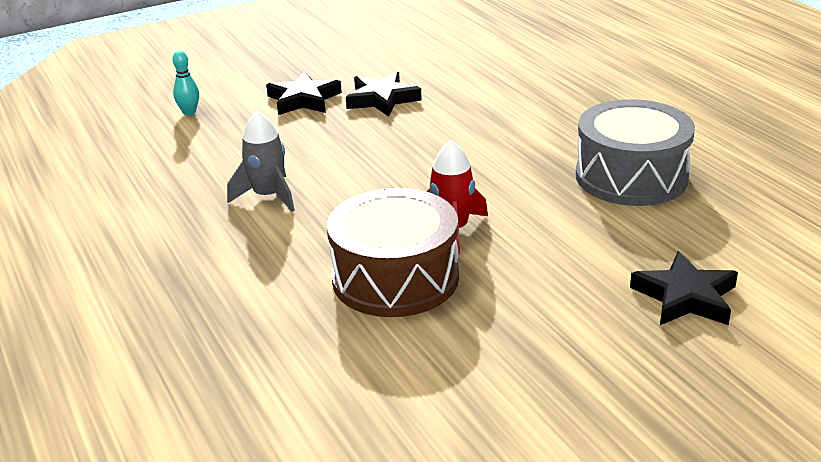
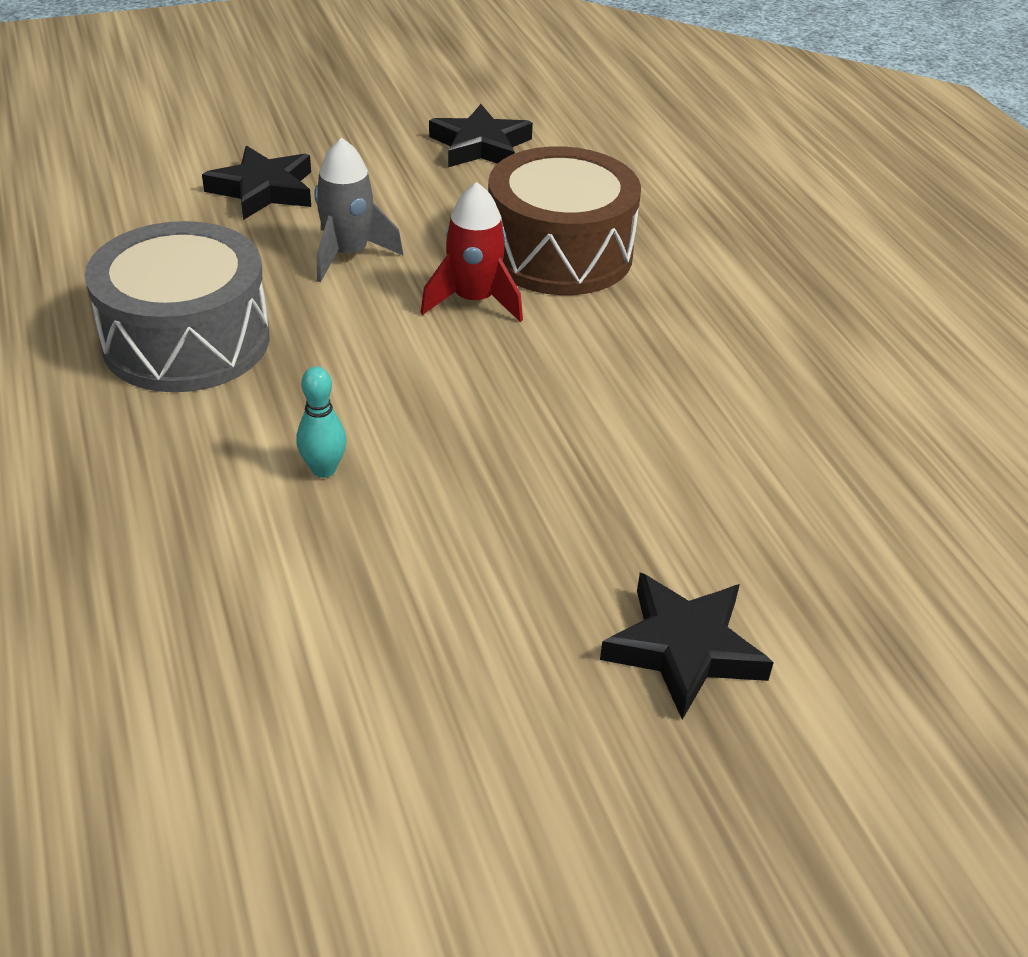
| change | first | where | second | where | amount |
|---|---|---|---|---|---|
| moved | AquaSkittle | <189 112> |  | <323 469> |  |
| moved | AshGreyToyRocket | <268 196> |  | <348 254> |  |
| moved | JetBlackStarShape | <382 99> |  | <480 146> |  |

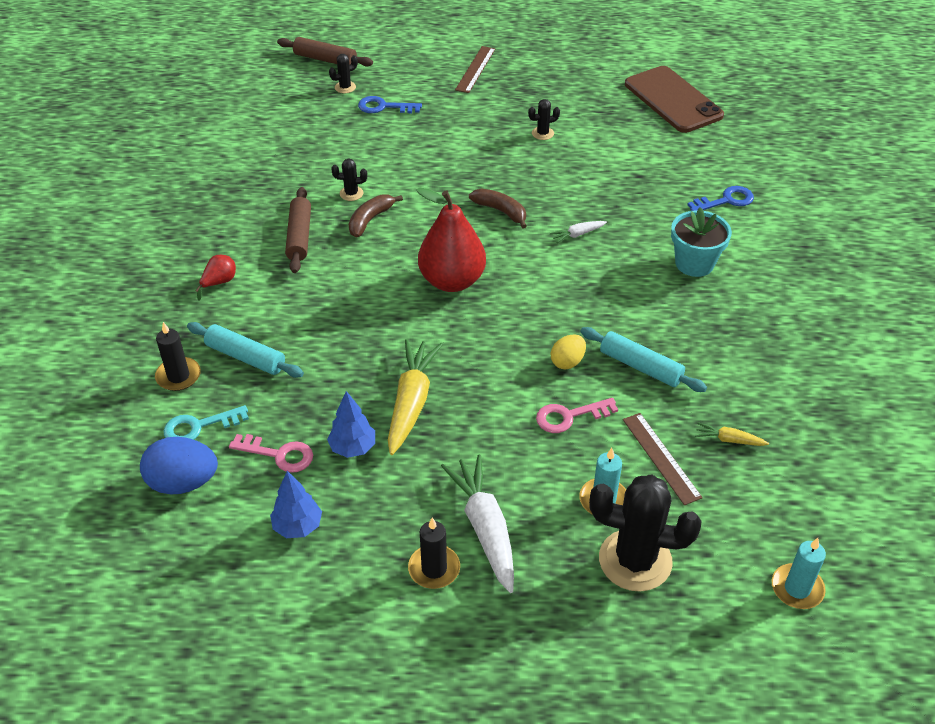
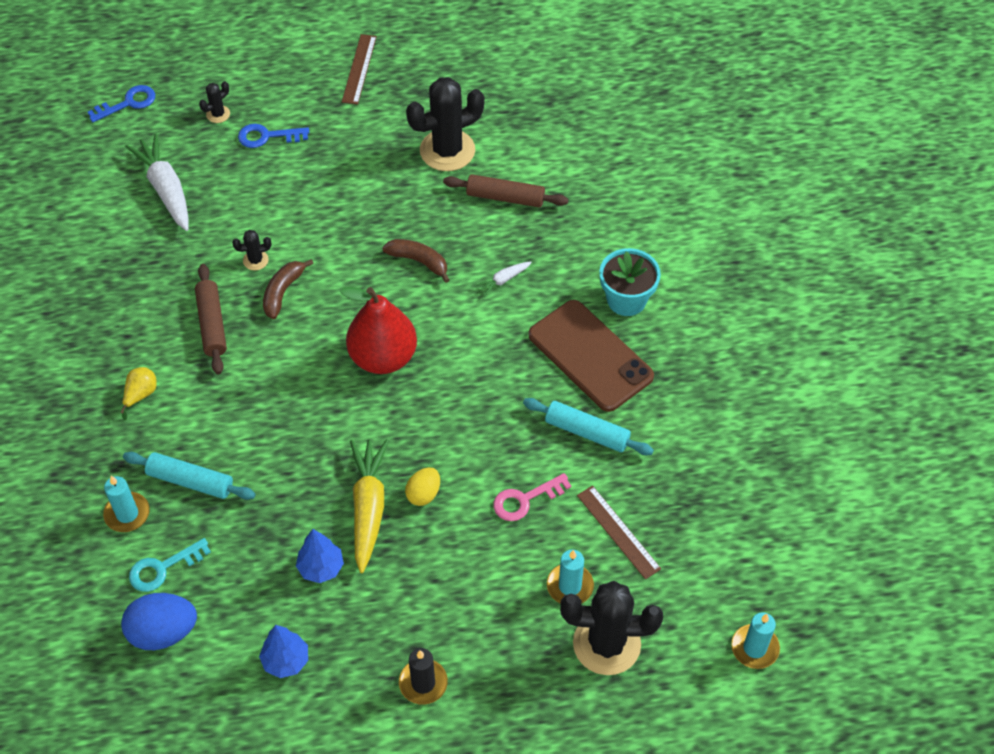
| change | first | where | second | where | amount |
|---|---|---|---|---|---|
| recoloured | JetBlackPillarCandle | <178 376> | AquaPillarCandle | <127 514> |  |
| recoloured | ScarletToyPear | <219 282> | YellowToyPear | <140 395> |  |
| removed | RosePinkDoorKey | <279 454> |  |  |  |
| moved | DarkBrownRollingPin | <325 59> |  | <505 197> |  |
| moved | WhiteToyCarrot | <485 528> |  | <166 189> |  |
| resized | JetBlackPricklyPlant | <542 133> |  | <447 150> | x2.28 |
| moved | YellowToyEgg | <567 362> |  | <423 494> |  |
| moved | DarkBrownSmartphone | <673 100> |  | <590 356> |  |
| moved | BlueDoorKey | <726 200> |  | <128 103> |  |
| removed | YellowToyCarrot | <729 440> |  |  |  |

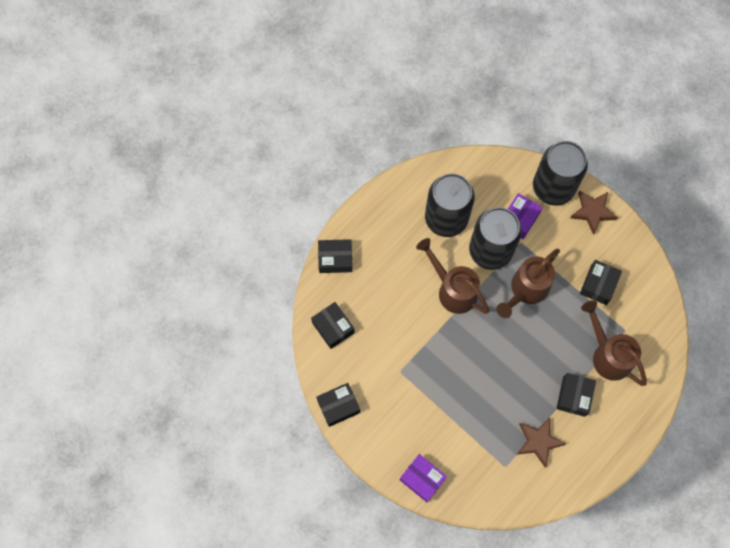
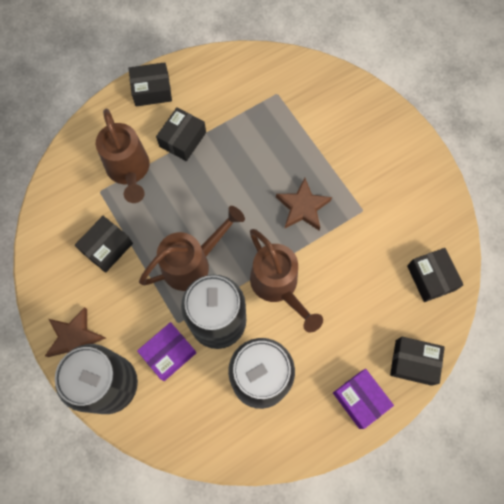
| change | first | where | second | where | amount |
|---|---|---|---|---|---|
| moved | JetBlackPackage | <338 406> |  | <152 90> |  |
| moved | PurplePackage | <422 479> |  | <360 399> |  |
| moved | DarkBrownStarShape | <538 441> |  | <302 207> |  |

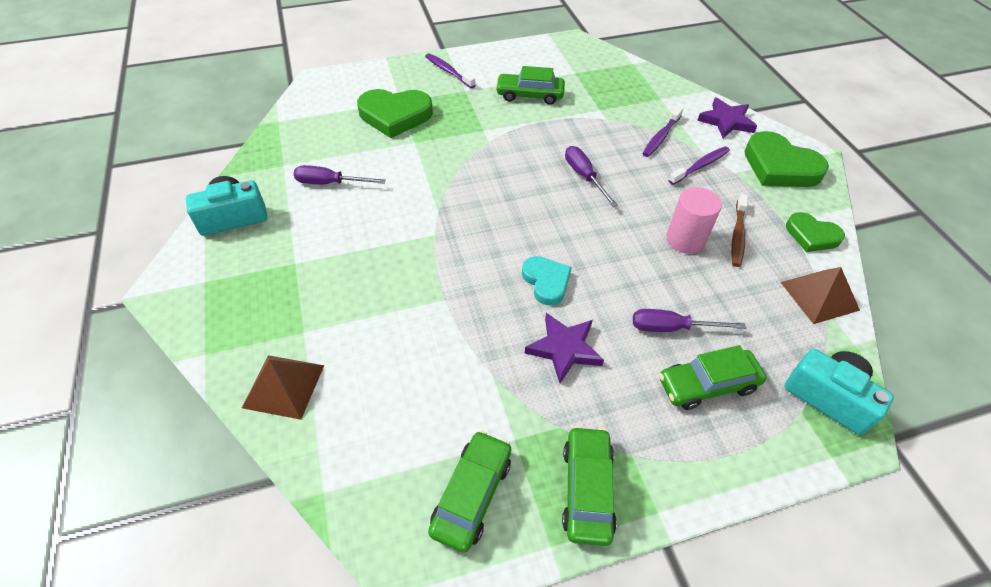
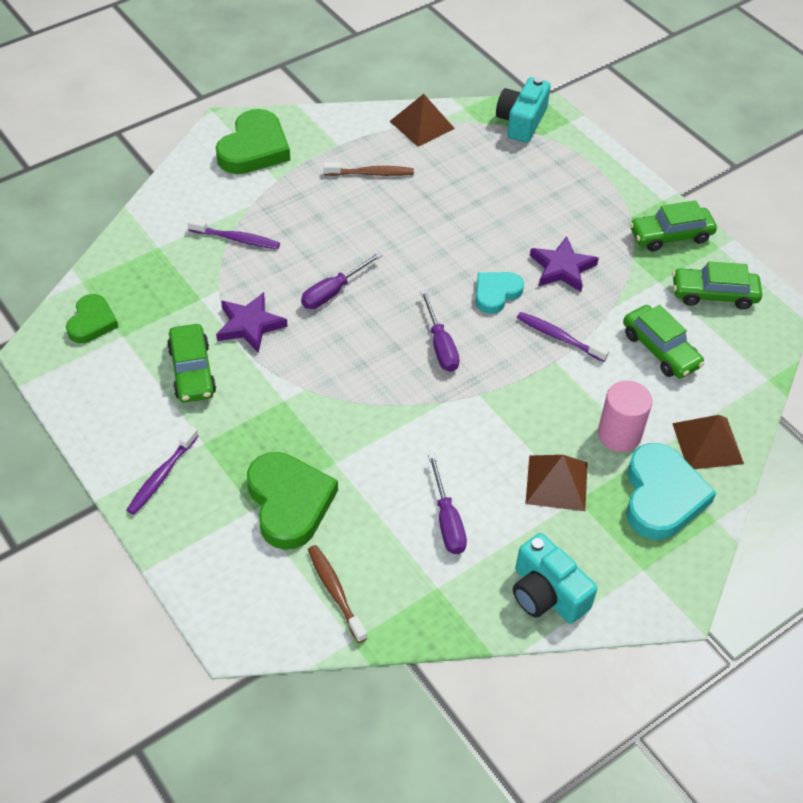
| change | first | where | second | where | amount |
|---|---|---|---|---|---|
| moved | PurpleHandScrewdriver | <671 328> |  | <440 345> |  |
| moved | EmeraldAutomobile | <707 384> |  | <660 349> |  |
| moved | RosePinkSolidCylinder | <685 239> |  | <619 434> |  |
| moved | PurpleToothBrush | <700 166> |  | <558 337> |  |
| moved | PurpleStarShape | <726 121> |  | <249 325> |  |
| moved | EmeraldHeartShape | <811 235> |  | <92 322> |  |
| added |  |  | DarkBrownToothBrush | <335 592> |  |
| added |  |  | DarkBrownSolidPyramid | <556 482> |  |
| added |  |  | AquaHeartShape | <662 496> |  |

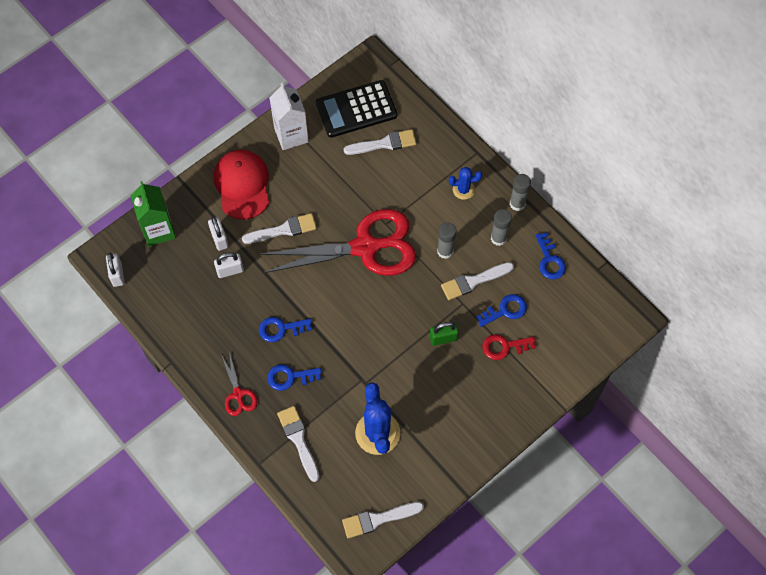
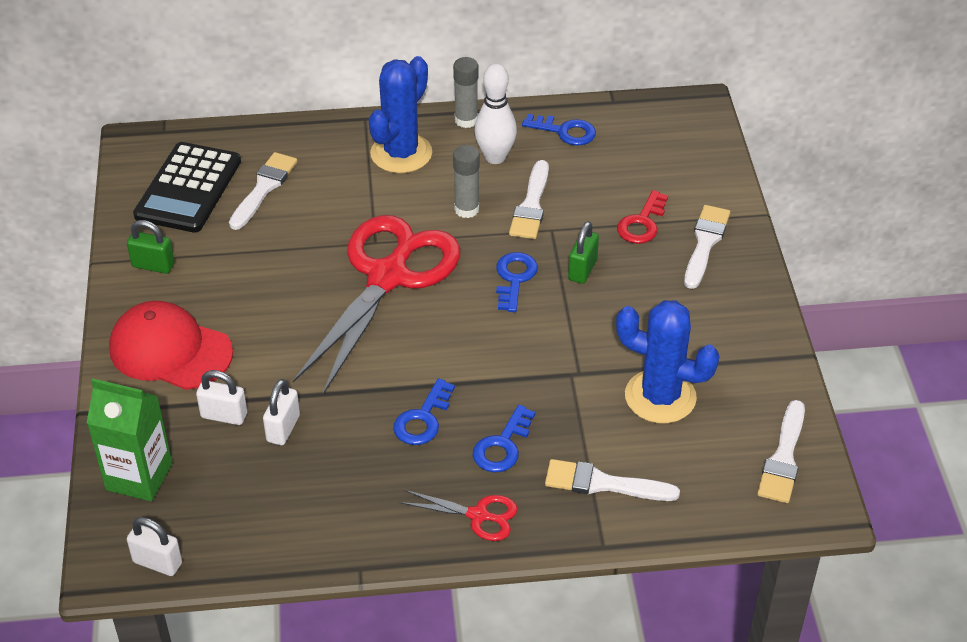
| change | first | where | second | where | amount |
|---|---|---|---|---|---|
| moved | WhitePaintBrush | <283 230> |  | <705 243> |  |
| replaced | WhiteMilkCarton | <291 135> | EmeraldLock | <153 265> |  |
| resized | BluePricklyPlant | <463 190> |  | <401 153> | x1.85 |
| moved | BlueDoorKey | <505 310> |  | <514 278> |  |
| replaced | AshGreyStickOfGlue | <498 238> | WhiteSkittle | <495 157> |  |

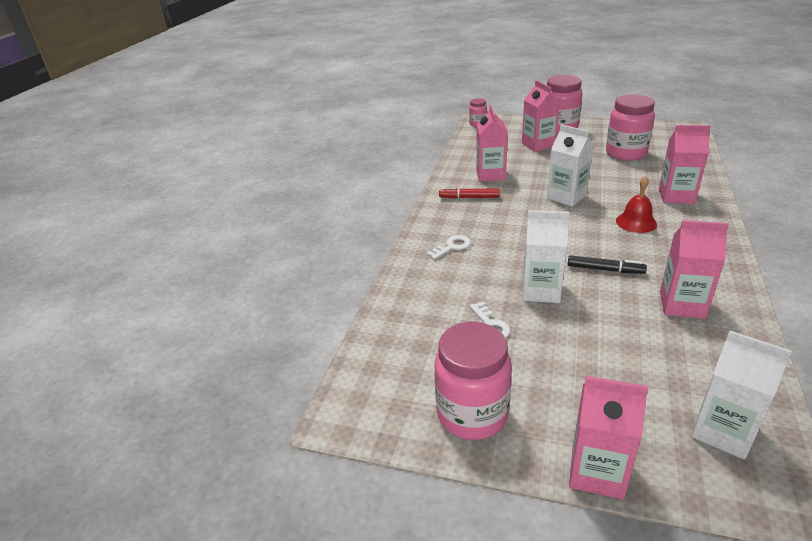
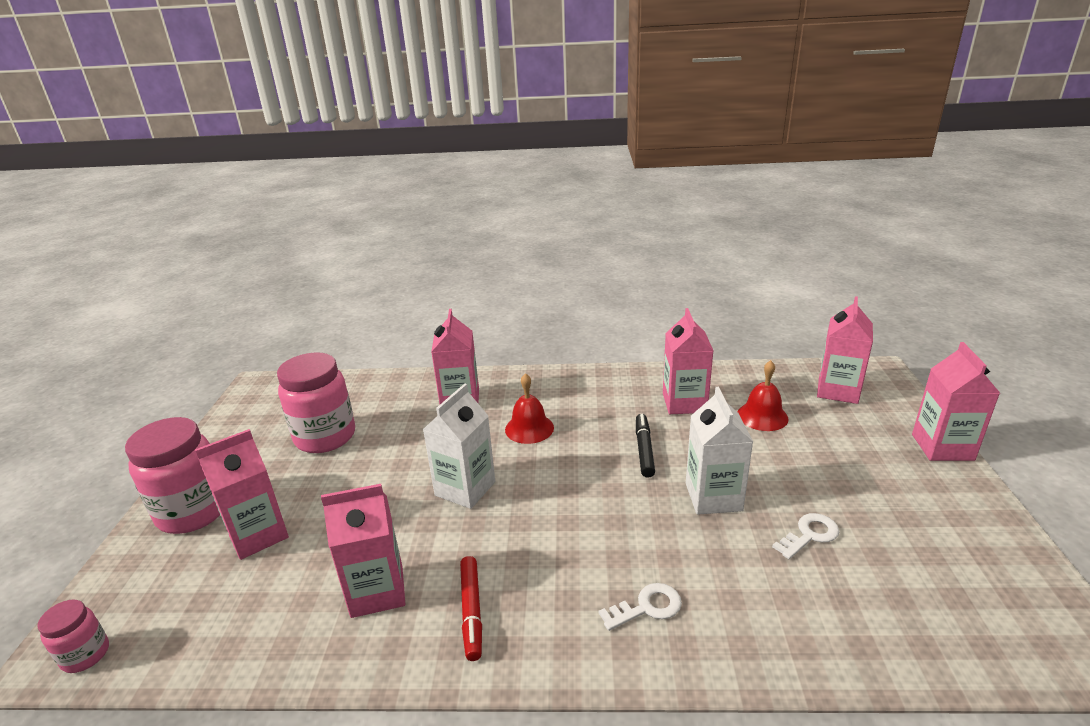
| change | first | where | second | where | amount |
|---|---|---|---|---|---|
| turned | WhiteDoorKey | <452 247> |  | <647 607> | 120 degrees clockwise |
| removed | RosePinkJar | <472 414> |  |  |  |
| recoloured | WhiteMilkCarton | <723 431> | RosePinkMilkCarton | <837 391> |  |
| added |  |  | ScarletBell | <762 416> |  |

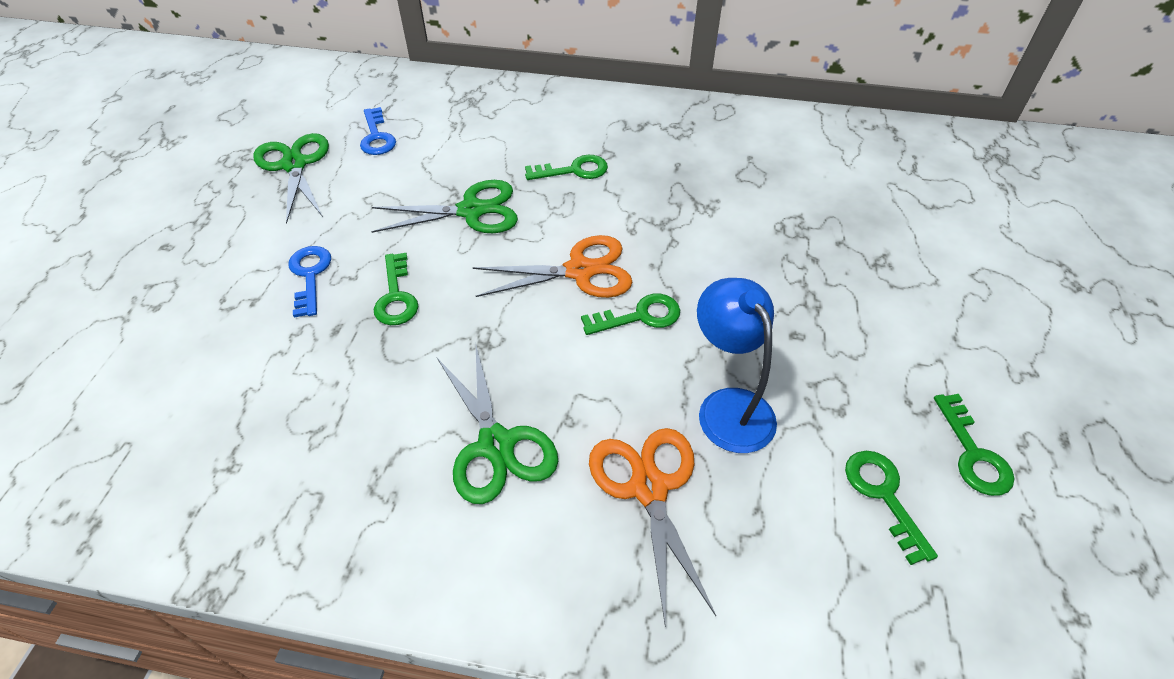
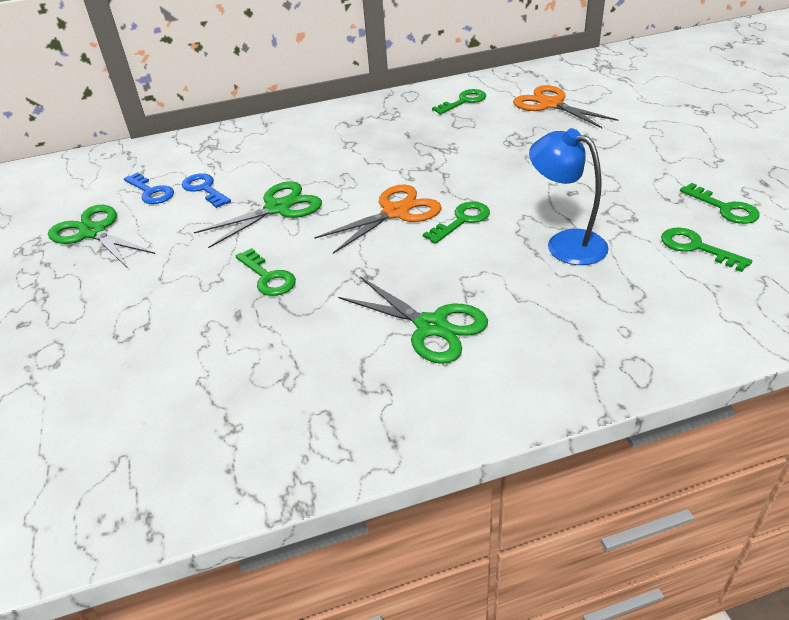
| change | first | where | second | where | amount |
|---|---|---|---|---|---|
| moved | BlueDoorKey | <310 275> |  | <204 189> |  |
| moved | EmeraldDoorKey | <574 170> |  | <464 101> |  |
| moved | OrangeShears | <649 487> |  | <550 104> |  |

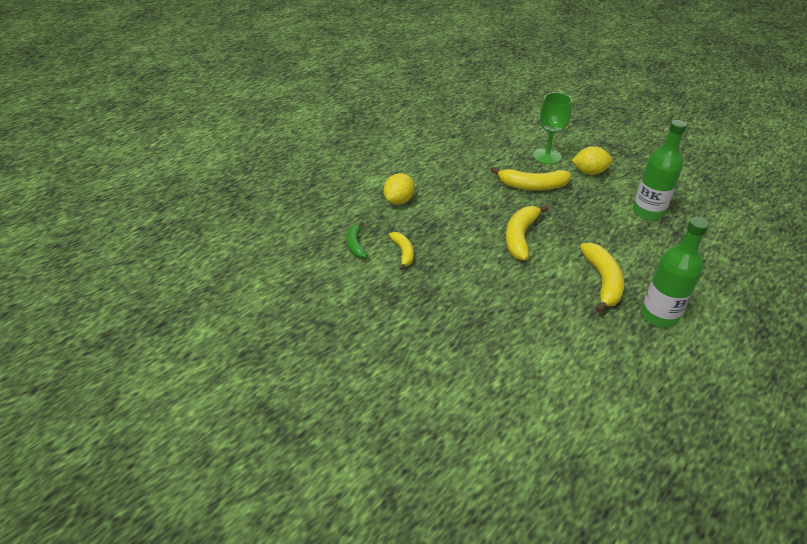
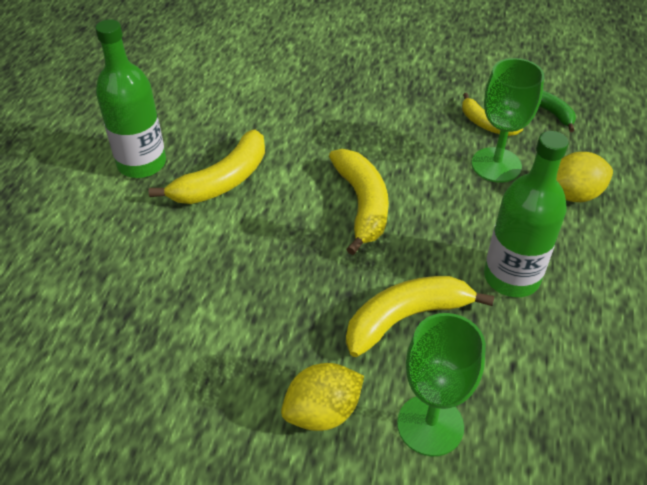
| change | first | where | second | where | amount |
|---|---|---|---|---|---|
| turned | YellowToyLemon | <399 200> |  | <573 195> | 75 degrees clockwise |
| turned | YellowToyBanana | <602 281> |  | <222 181> | 105 degrees counterclockwise |
| moved | EmeraldDrinkBottle | <648 212> |  | <511 277> |  |
| added |  |  | EmeraldWineGlass | <496 165> |  |

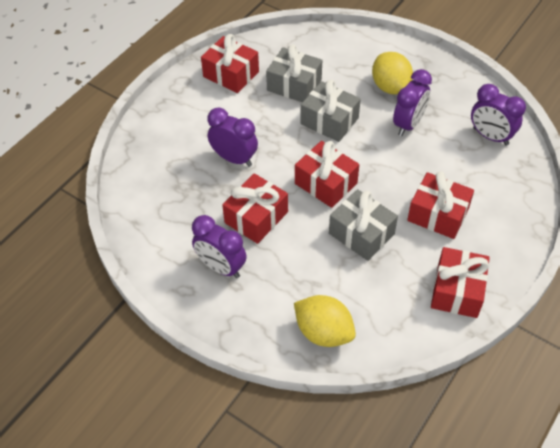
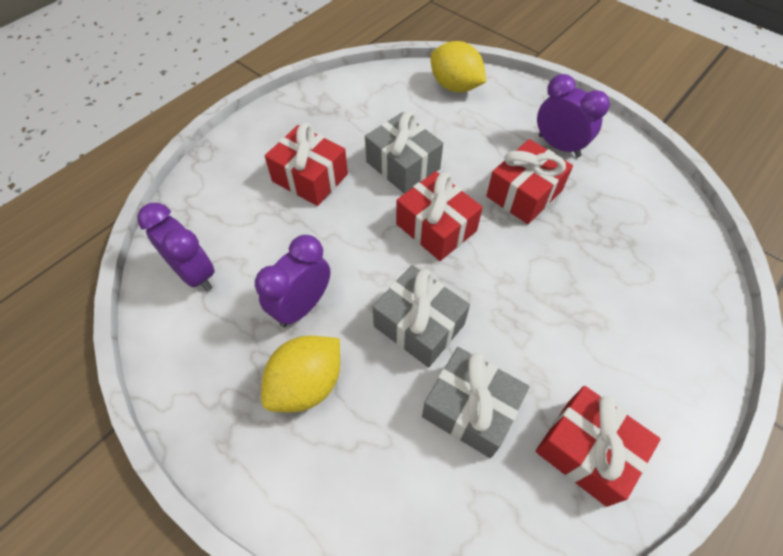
| change | first | where | second | where | amount |
|---|---|---|---|---|---|
| removed | PurpleClock | <234 159> |  |  |  |
| turned | YellowToyLemon | <390 87> |  | <307 384> | 60 degrees clockwise |
| removed | ScarletGift | <457 291> |  |  |  |

